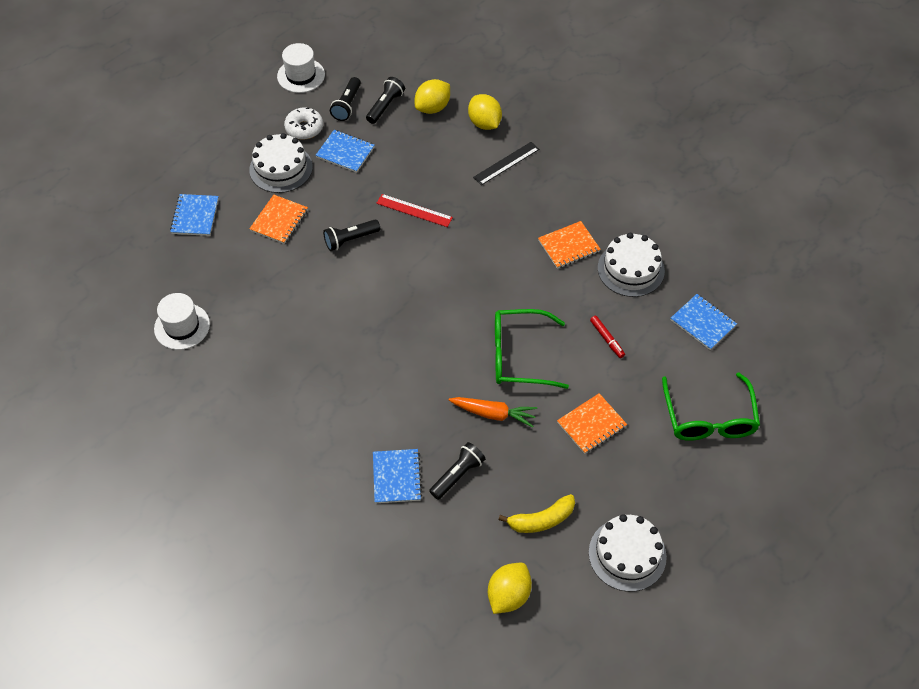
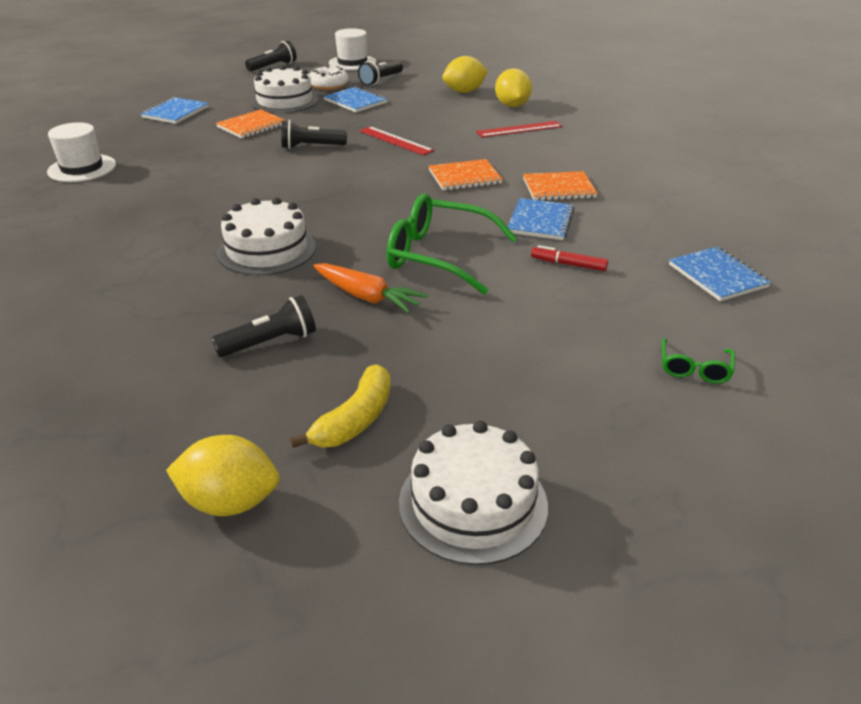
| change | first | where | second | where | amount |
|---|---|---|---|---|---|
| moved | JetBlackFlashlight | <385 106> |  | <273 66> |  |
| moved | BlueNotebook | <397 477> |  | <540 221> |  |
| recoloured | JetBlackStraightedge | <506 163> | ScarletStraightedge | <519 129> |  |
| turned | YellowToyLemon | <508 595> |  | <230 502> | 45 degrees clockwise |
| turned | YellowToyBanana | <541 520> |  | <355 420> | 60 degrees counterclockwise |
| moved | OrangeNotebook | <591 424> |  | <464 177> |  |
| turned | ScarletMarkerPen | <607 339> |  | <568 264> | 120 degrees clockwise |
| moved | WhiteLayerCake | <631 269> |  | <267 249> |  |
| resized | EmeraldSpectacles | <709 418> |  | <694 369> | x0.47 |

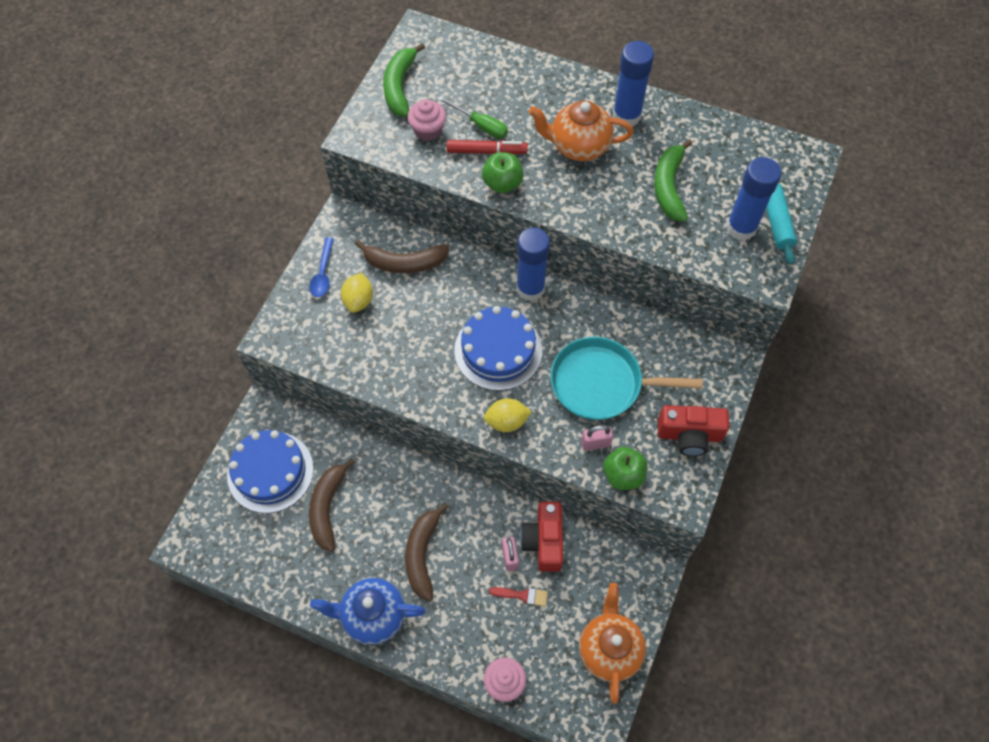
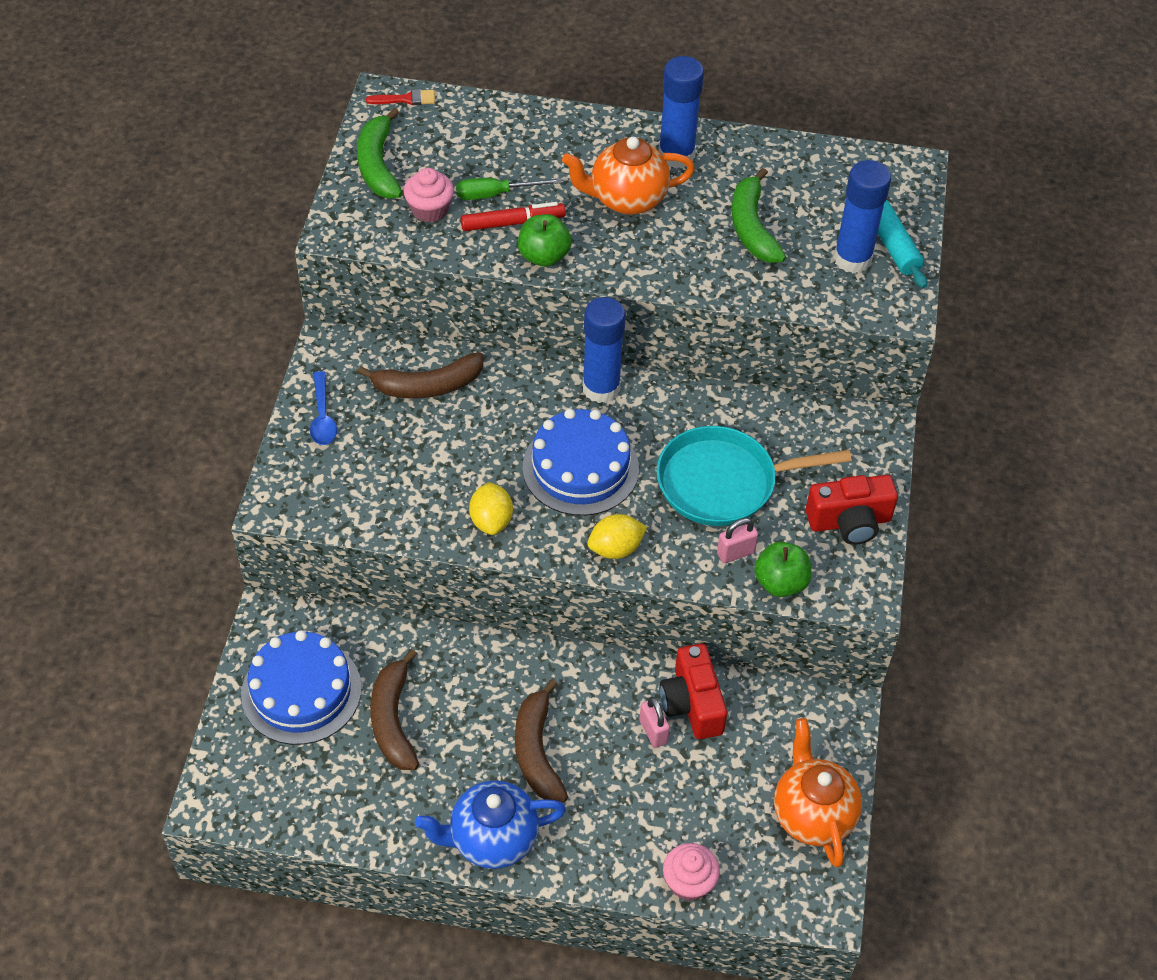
| change | first | where | second | where | amount |
|---|---|---|---|---|---|
| moved | YellowToyLemon | <358 300> |  | <491 521> |  |
| turned | EmeraldHandScrewdriver | <480 125> |  | <496 194> | 150 degrees clockwise |
| moved | ScarletPaintBrush | <522 595> |  | <406 99> |  |

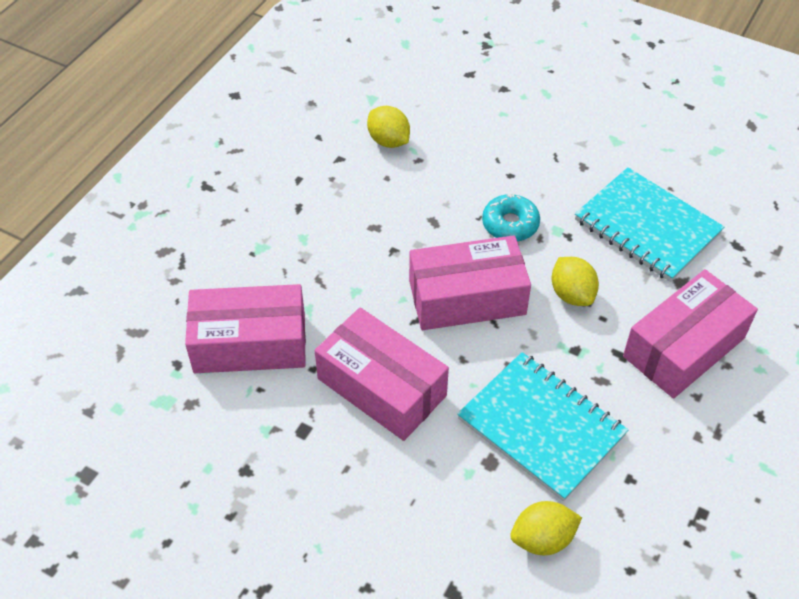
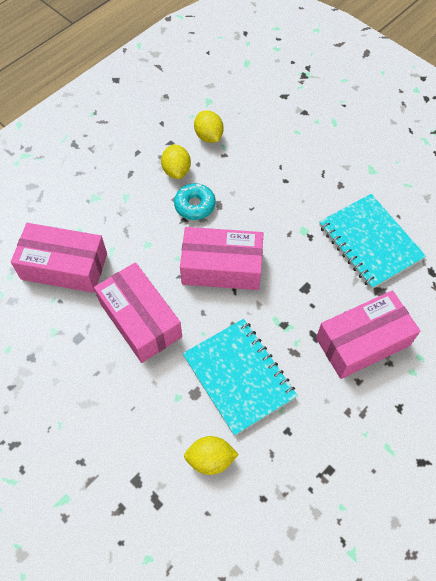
| change | first | where | second | where | amount |
|---|---|---|---|---|---|
| moved | AquaDoughnut | <510 224> |  | <195 205> |  |
| moved | YellowToyLemon | <572 294> |  | <176 170> |  |

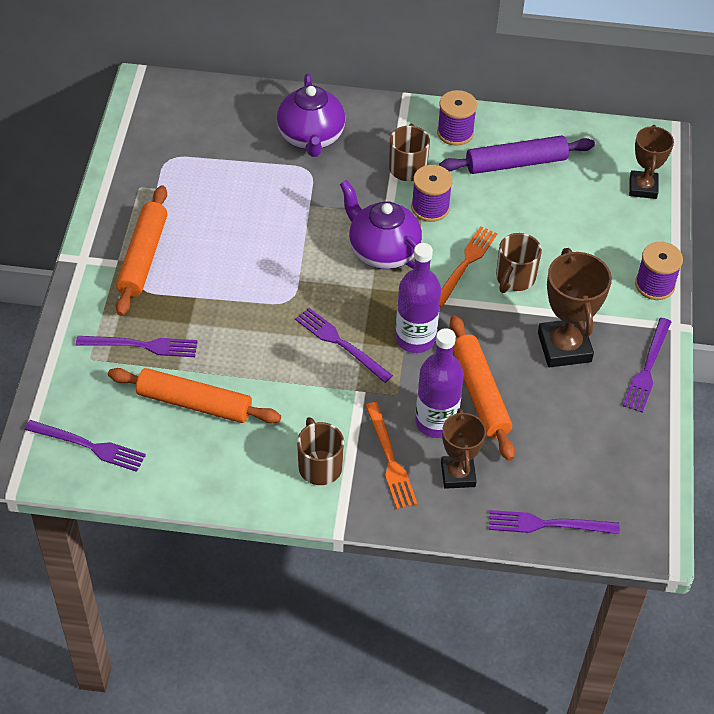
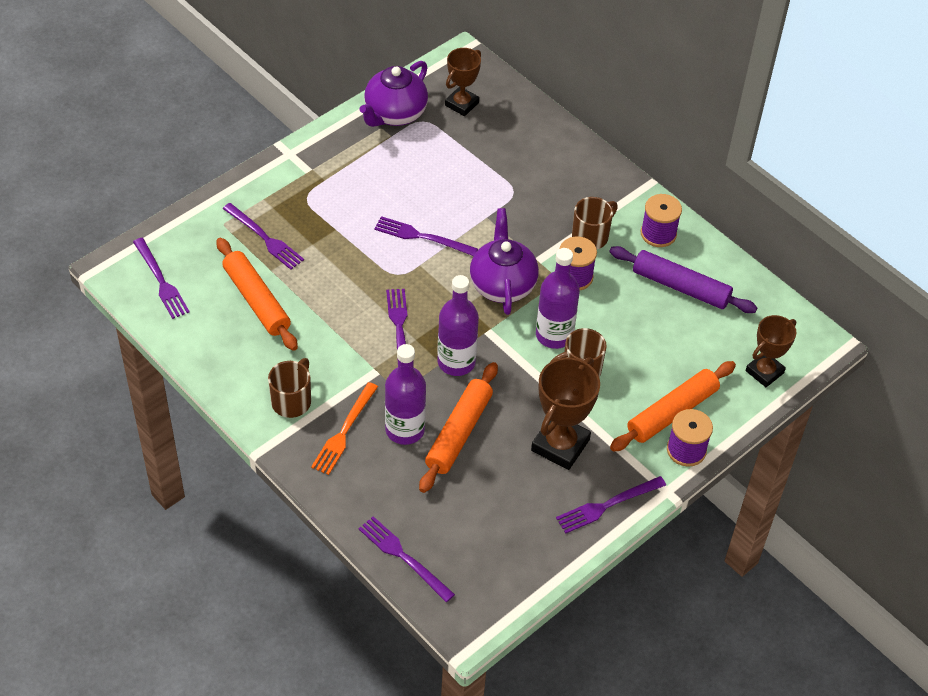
| change | first | where | second | where | amount |
|---|---|---|---|---|---|
| moved | OrangeRollingPin | <143 257> |  | <672 412> |  |
| moved | PurpleTeaPot | <311 138> |  | <394 114> |  |
| replaced | OrangeTableFork | <465 264> | PurpleDrinkBottle | <554 335> |  |
| moved | DarkBrownTrophy | <458 474> |  | <462 104> |  |
| added |  |  | PurpleTableFork | <422 237> |  |

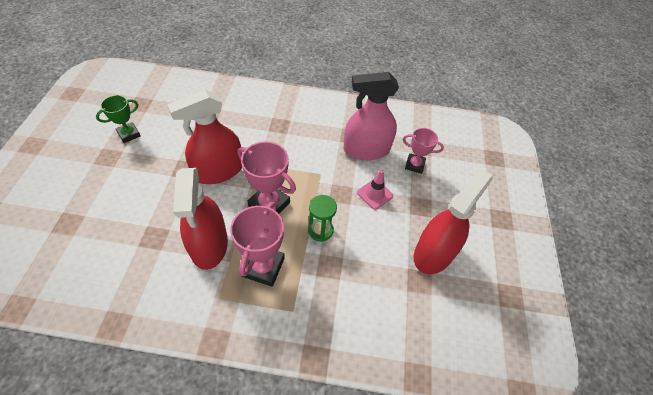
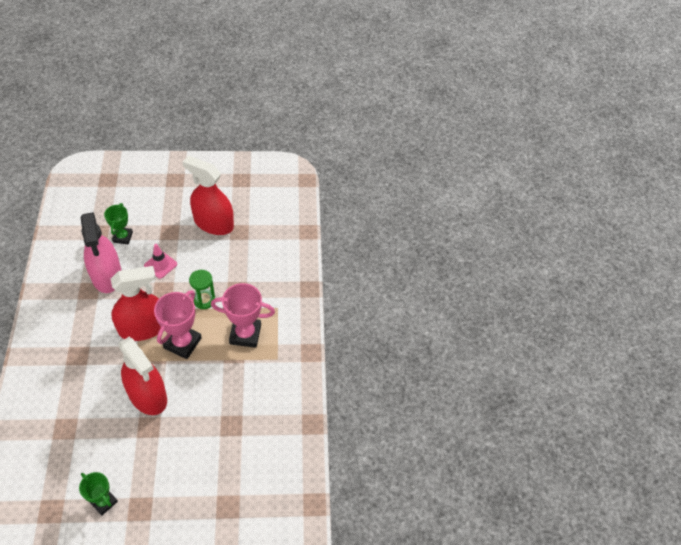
| change | first | where | second | where | amount |
|---|---|---|---|---|---|
| moved | ScarletSprayer | <209 244> |  | <143 328> |  |
| recoloured | RosePinkTrophy | <414 165> | EmeraldTrophy | <123 237> |  |

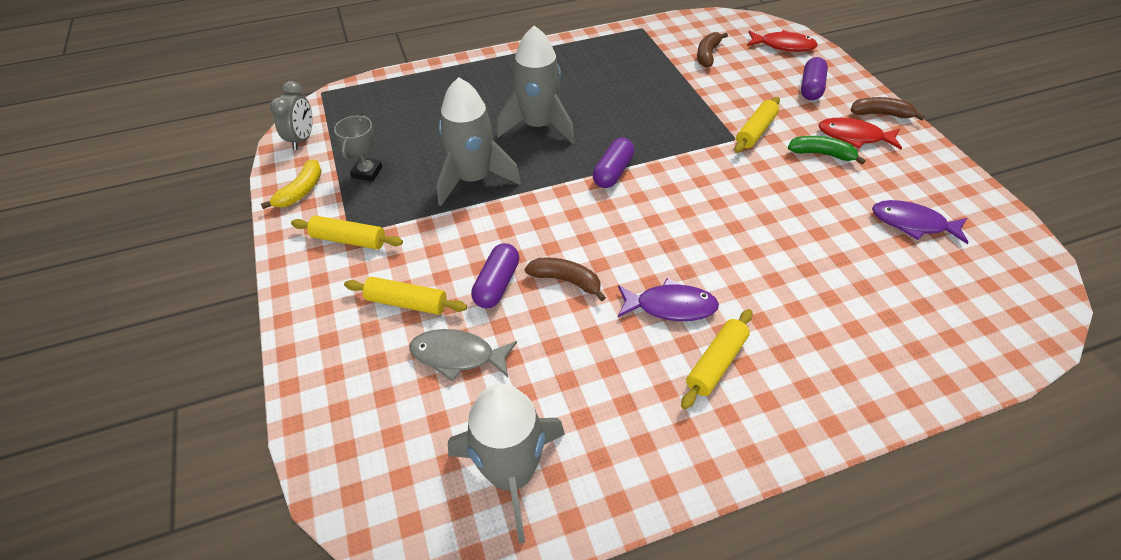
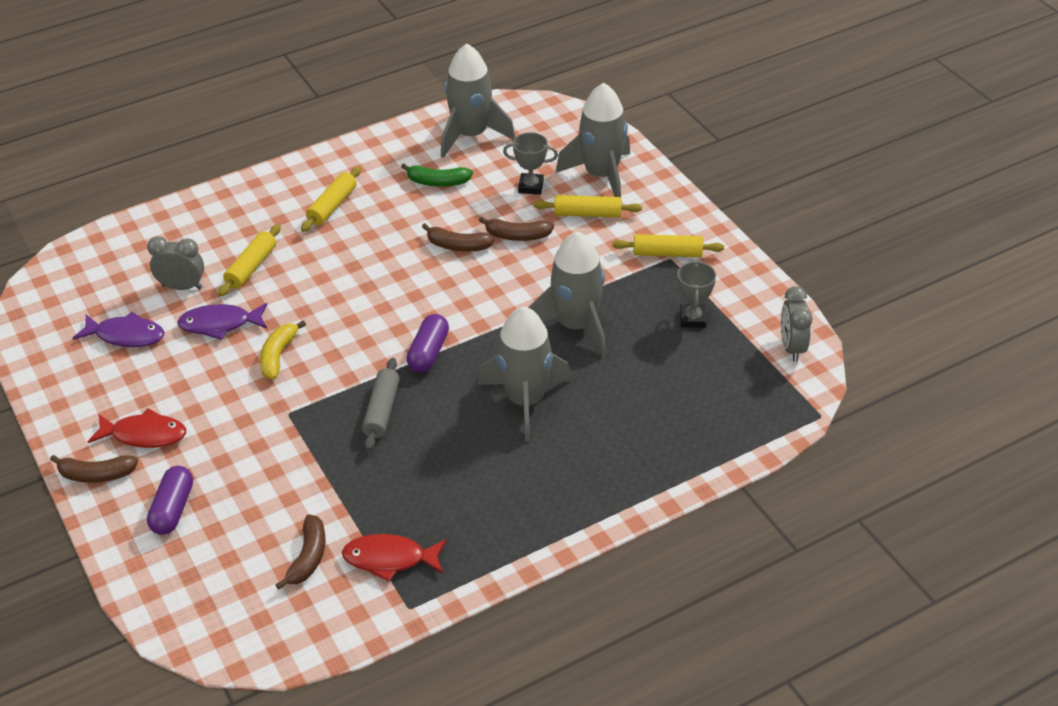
| change | first | where | second | where | amount |
|---|---|---|---|---|---|
| moved | YellowToyBanana | <301 191> |  | <278 355> |  |
| replaced | AshGreyFishFigure | <458 356> | AshGreyTrophy | <531 187> |  |
| replaced | PurplePill | <497 284> | DarkBrownToyBanana | <517 236> |  |
| moved | PurpleFishFigure | <670 306> |  | <220 324> |  |
| moved | YellowRollingPin | <755 131> |  | <251 267> |  |
| moved | ScarletFishFigure | <783 46> |  | <390 559> |  |
| moved | EmeraldToyBanana | <821 154> |  | <437 182> |  |
| added |  |  | AshGreyClock | <182 287> |  |
| added |  |  | AshGreyRollingPin | <382 410> |  |
| added |  |  | AshGreyToyRocket | <601 175> |  |

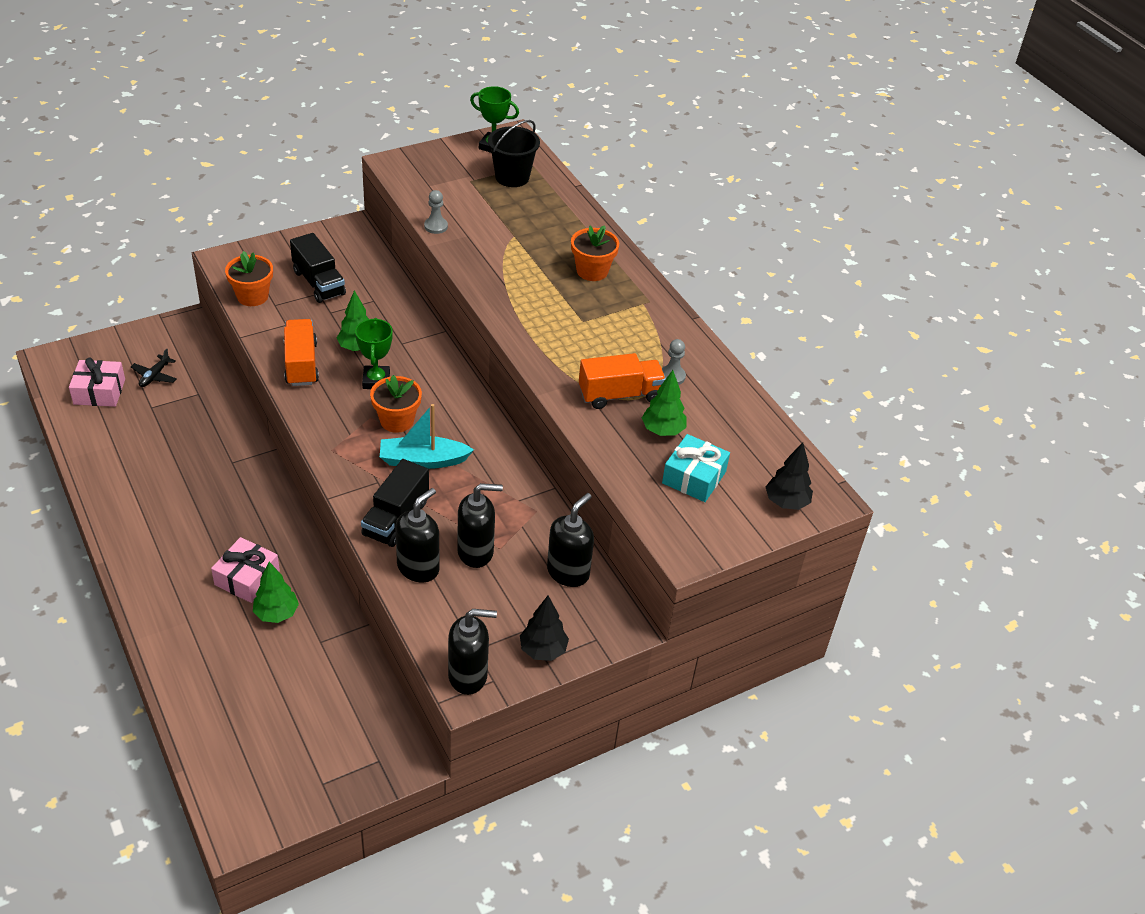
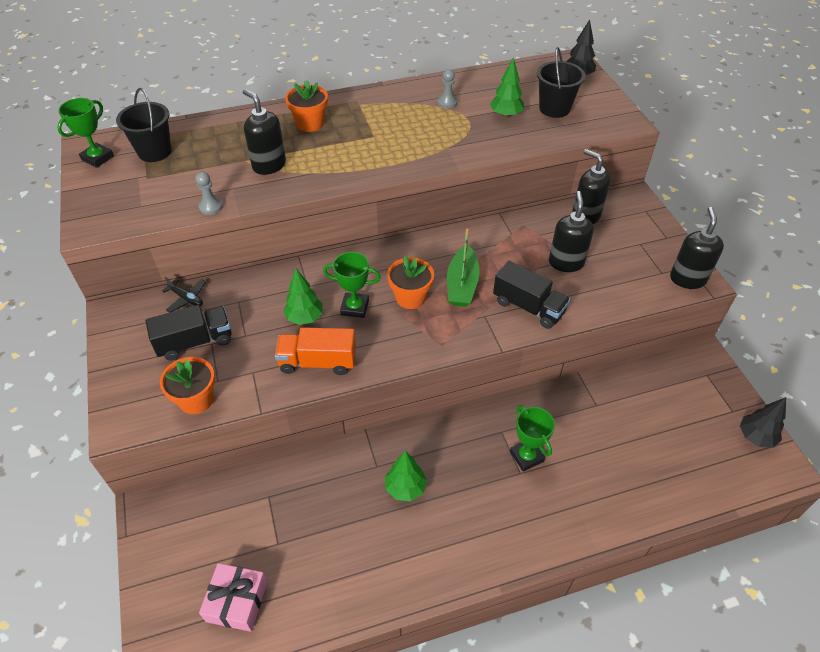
| change | first | where | second | where | amount |
|---|---|---|---|---|---|
| moved | JetBlackAeroplane | <155 376> |  | <186 298> |  |
| replaced | RosePinkGift | <247 578> | EmeraldTrophy | <526 456> |  |
| moved | EmeraldTree | <276 614> |  | <405 488> |  |
| recoloured | AquaBoat | <423 460> | EmeraldBoat | <462 284> |  |
| moved | JetBlackSoapPump | <418 568> |  | <269 165> |  |
| moved | JetBlackTree | <543 650> |  | <755 437> |  |
| removed | OrangeTruck | <620 395> |  |  |  |
| replaced | AquaGift | <694 477> | JetBlackSandBucket | <554 108> |  |

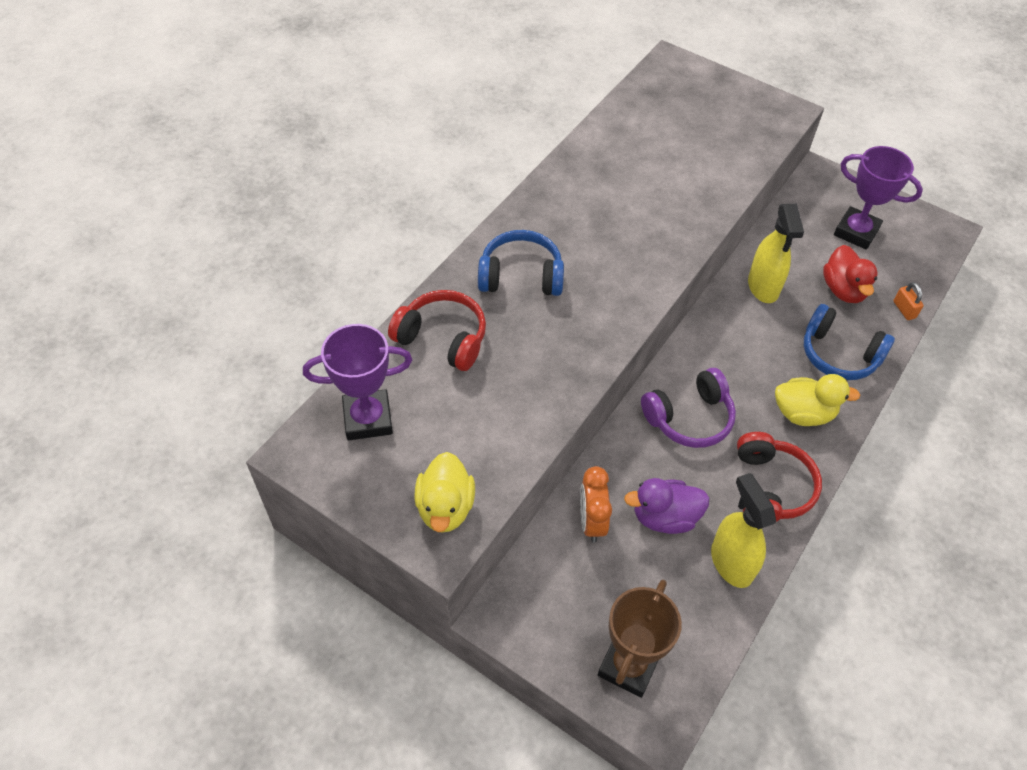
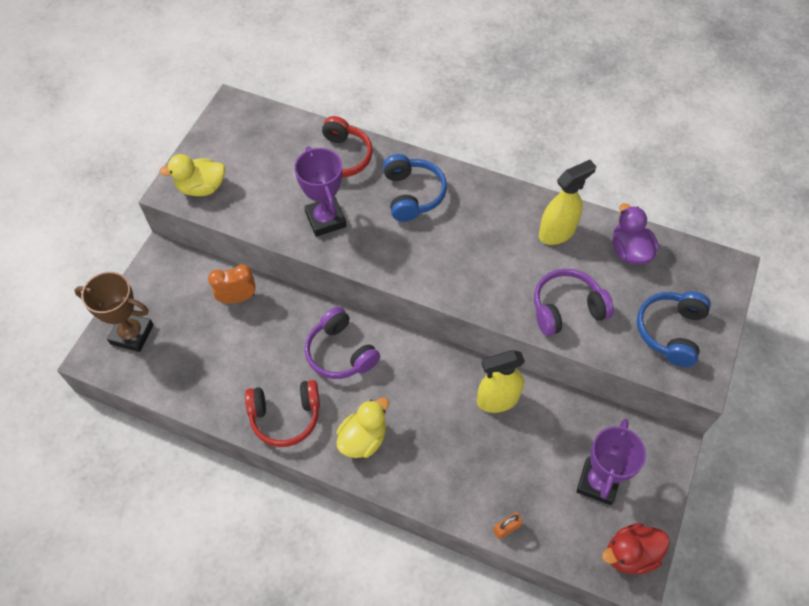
| change | first | where | second | where | amount |
|---|---|---|---|---|---|
| moved | PurpleTrophy | <368 419> |  | <325 219> |  |
| moved | PurpleDuck | <664 517> |  | <629 251> |  |
| moved | YellowSprayer | <731 562> |  | <557 232> |  |
| turned | YellowDuck | <803 413> |  | <363 439> | 135 degrees counterclockwise |
| moved | BlueOverEarHeadphones | <839 354> |  | <670 331> |  |
| moved | ScarletDuck | <843 290> |  | <630 554> |  |
| added |  |  | PurpleOverEarHeadphones | <567 309> |  |

